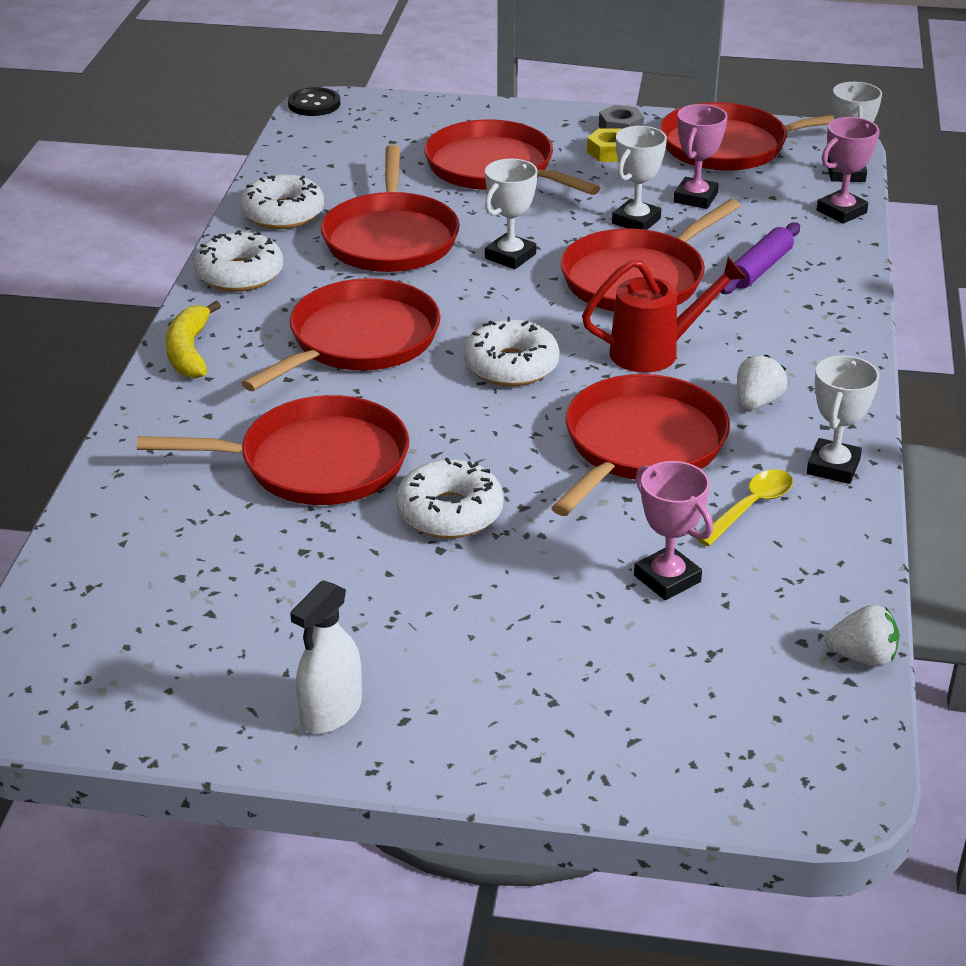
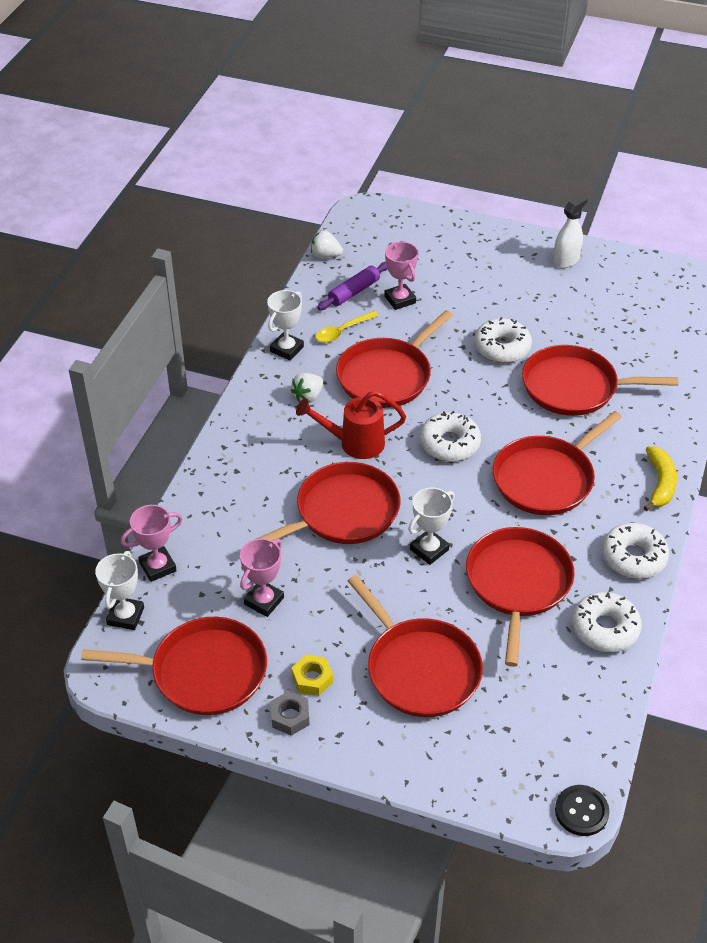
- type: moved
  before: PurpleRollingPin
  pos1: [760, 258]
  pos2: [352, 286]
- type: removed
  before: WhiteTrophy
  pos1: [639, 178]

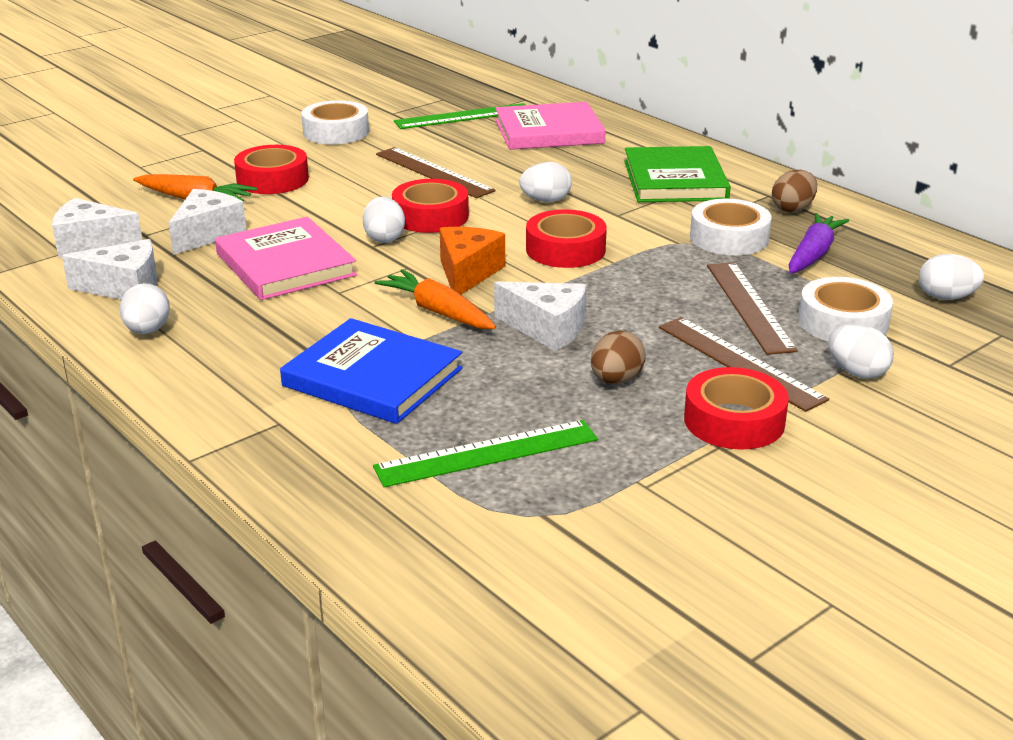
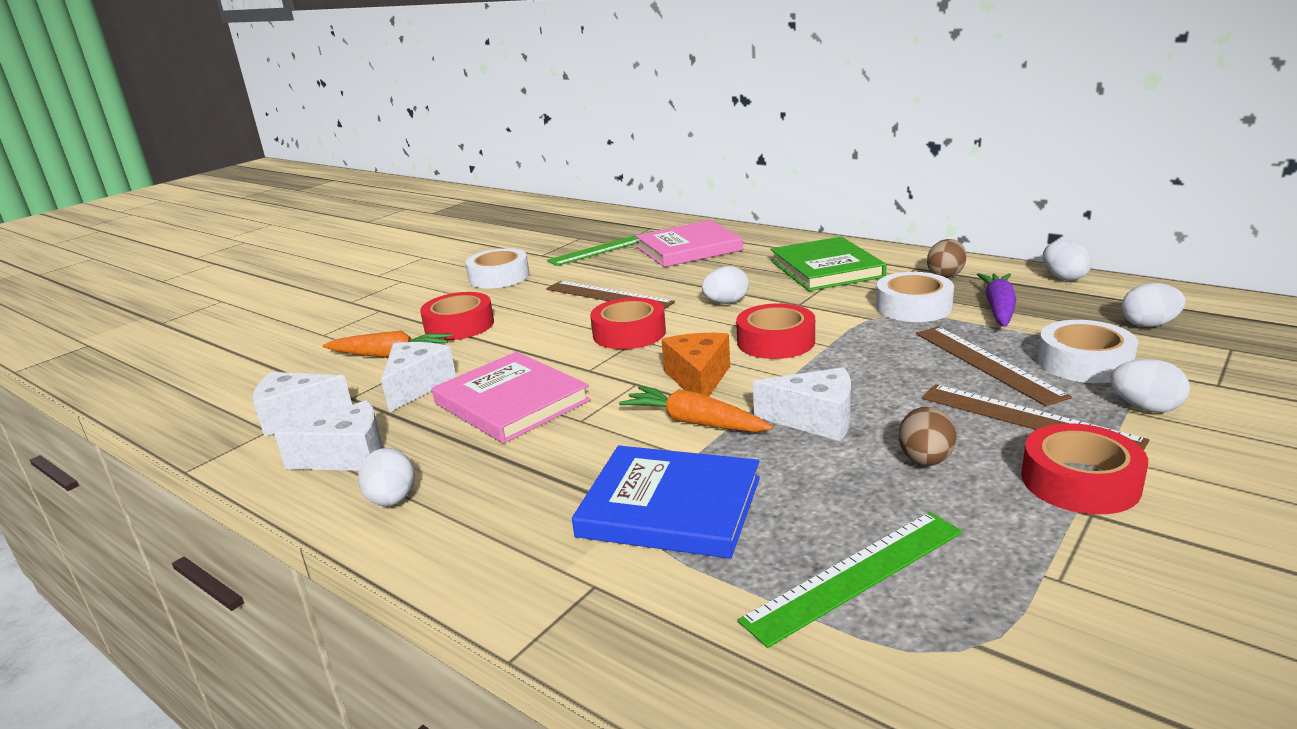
- type: moved
  before: WhiteEgg
  pos1: [384, 220]
  pos2: [1067, 261]

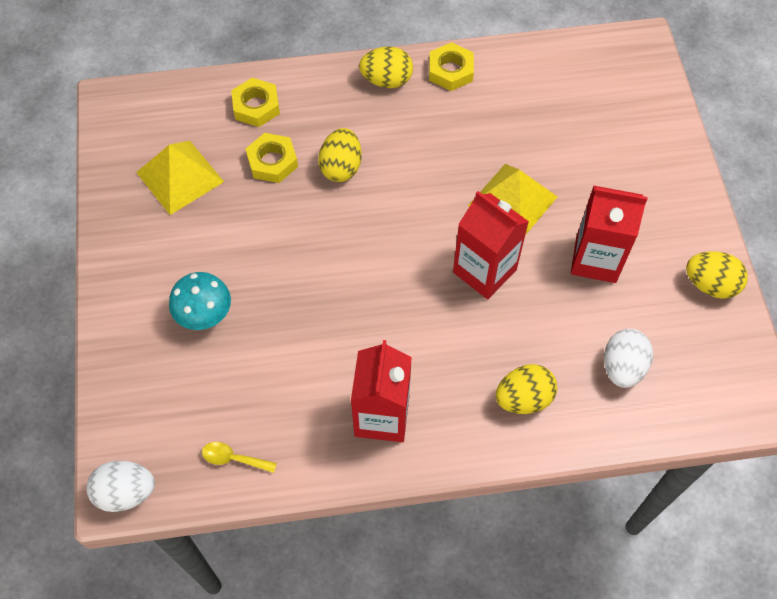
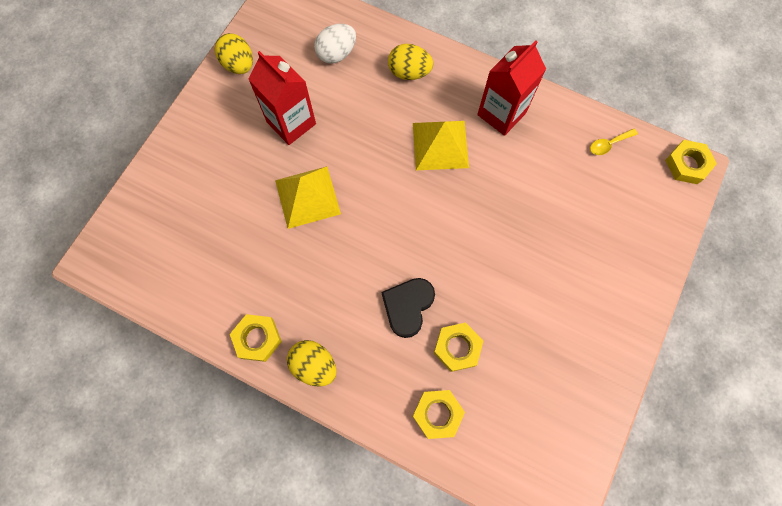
- type: replaced
  before: YellowEgg
  after: BlackHeart
  pos1: [339, 155]
  pos2: [408, 308]
- type: moved
  before: YellowPyramid
  pos1: [180, 178]
  pos2: [441, 145]
- type: turned
  before: YellowSpoon
  pos1: [239, 457]
  pos2: [614, 141]
  turn: 105
- type: replaced
  before: WhiteEgg
  after: YellowNut
  pos1: [120, 486]
  pos2: [691, 162]
- type: removed
  before: TurquoiseMushroom
  pos1: [200, 301]
- type: removed
  before: RedCarton
  pos1: [491, 245]

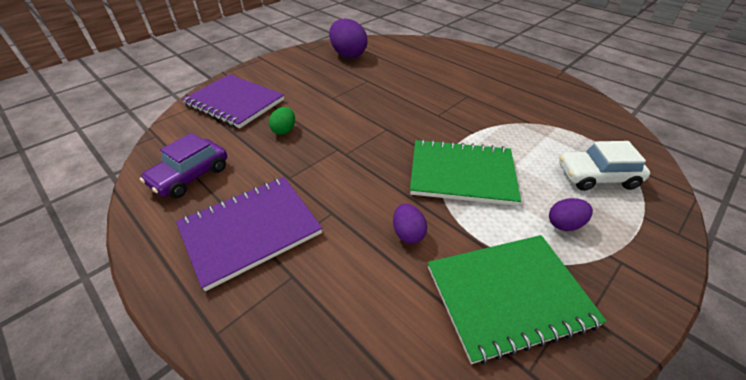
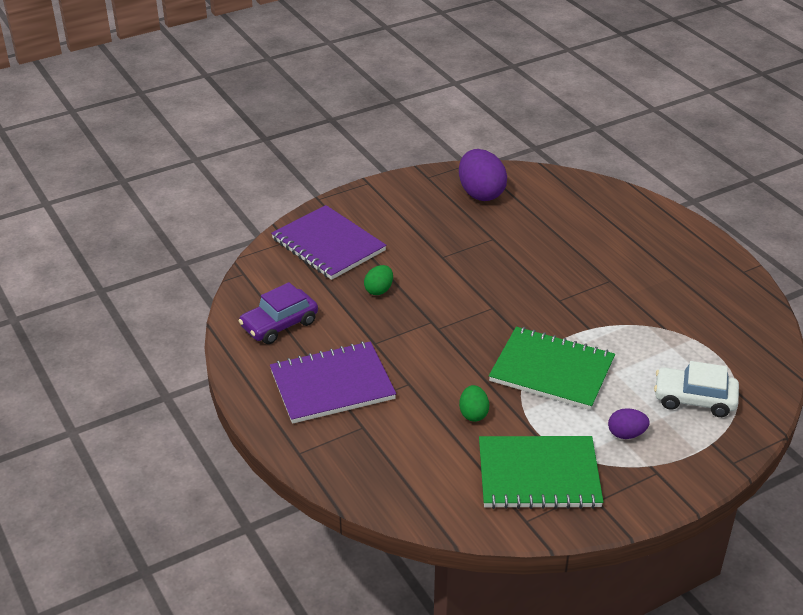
- type: recoloured
  before: PurpleEgg
  after: GreenEgg
  pos1: [410, 224]
  pos2: [474, 403]

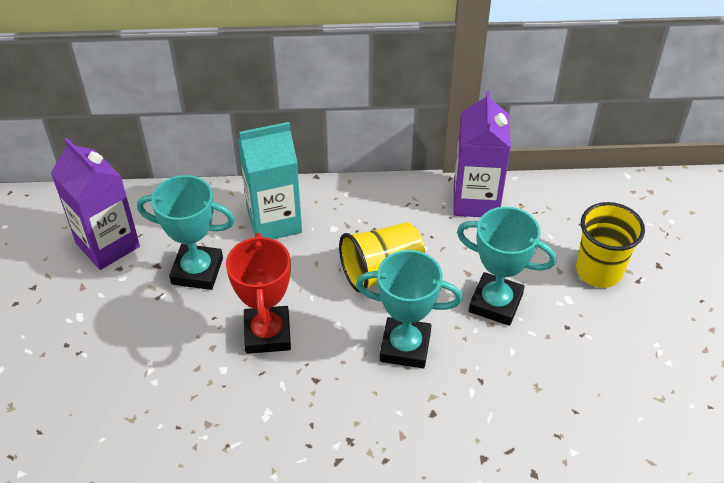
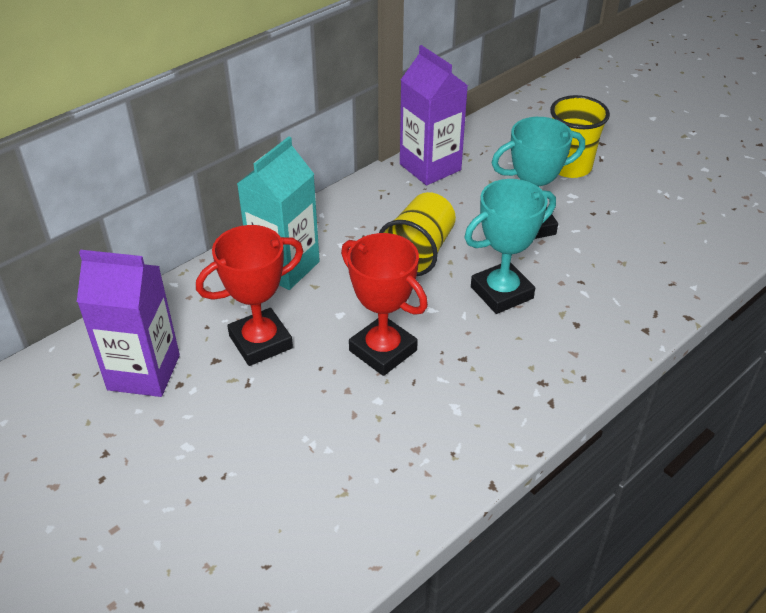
- type: recoloured
  before: TurquoiseTrophy
  after: RedTrophy
  pos1: [186, 232]
  pos2: [249, 295]

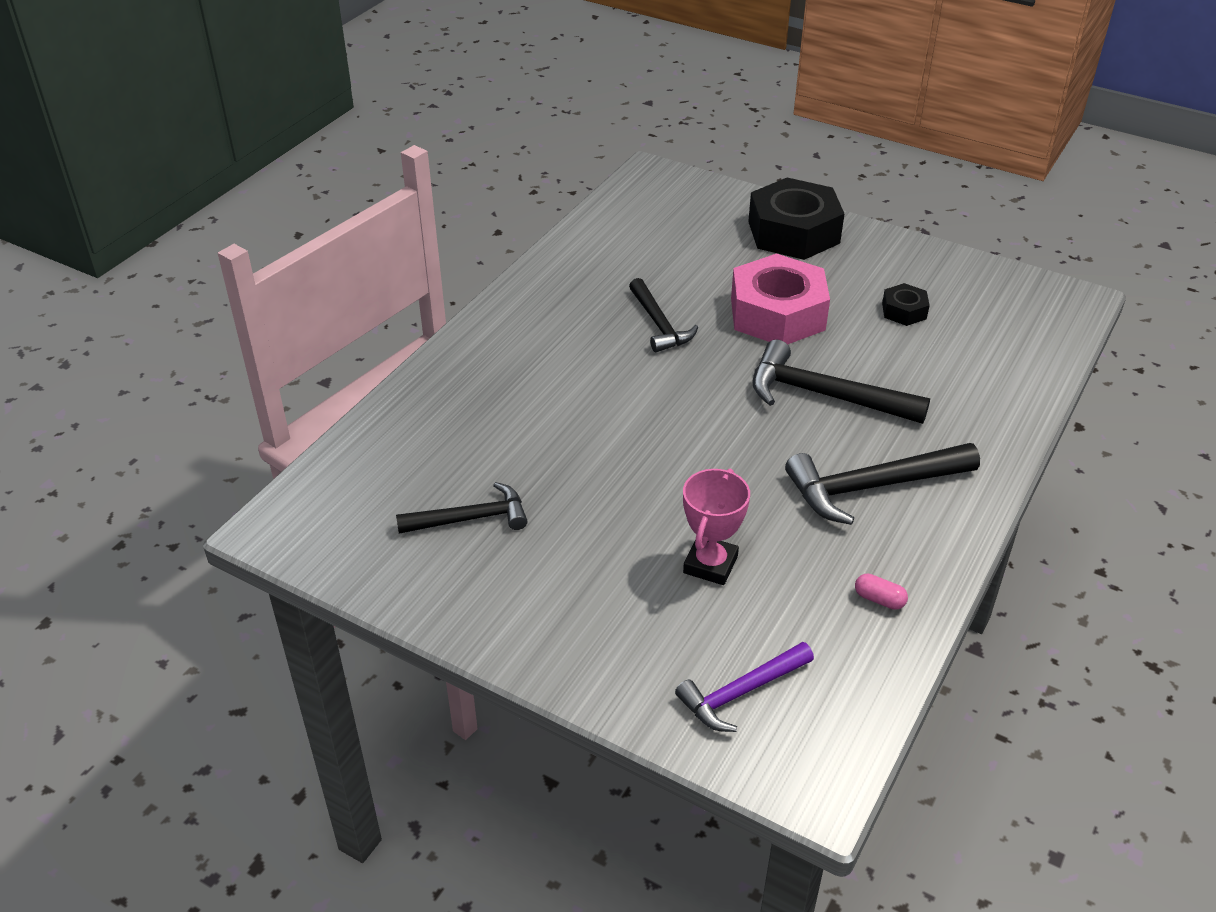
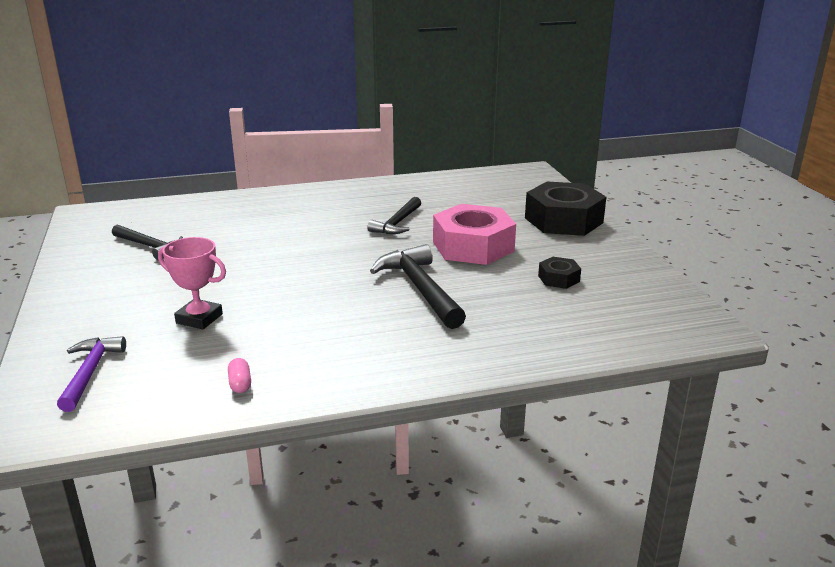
- type: turned
  before: PurpleHammer
  pos1: [744, 687]
  pos2: [91, 374]
  turn: 75
- type: turned
  before: PinkTrophy
  pos1: [716, 526]
  pos2: [192, 283]
  turn: 45
- type: removed
  before: BlackHammer
  pos1: [882, 484]

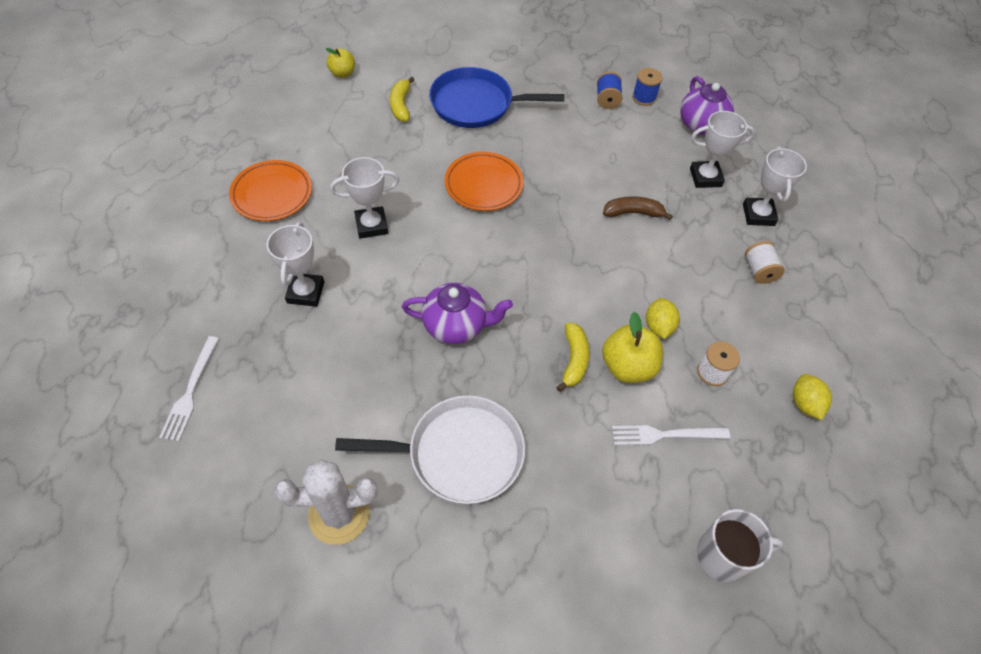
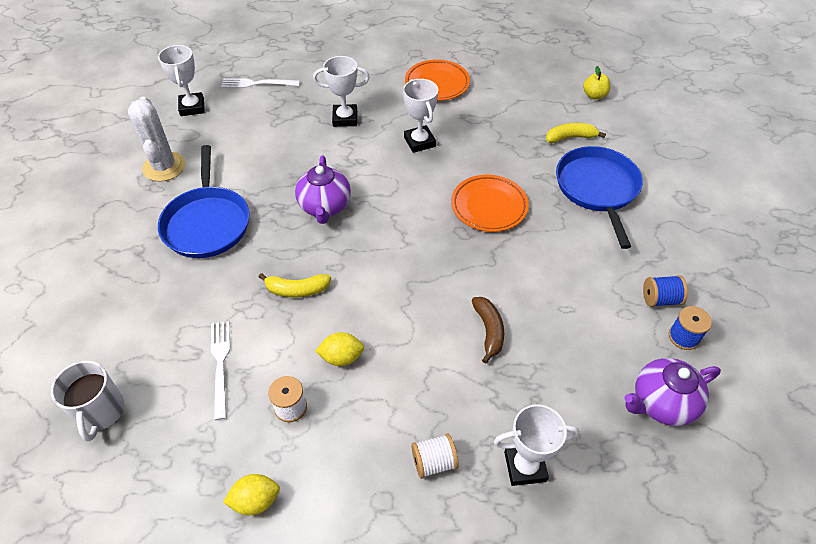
- type: moved
  before: WhiteTrophy
  pos1: [722, 149]
  pos2: [181, 80]
- type: recoloured
  before: WhitePan
  after: BluePan
  pos1: [430, 449]
  pos2: [203, 201]
- type: removed
  before: YellowApple
  pos1: [632, 347]

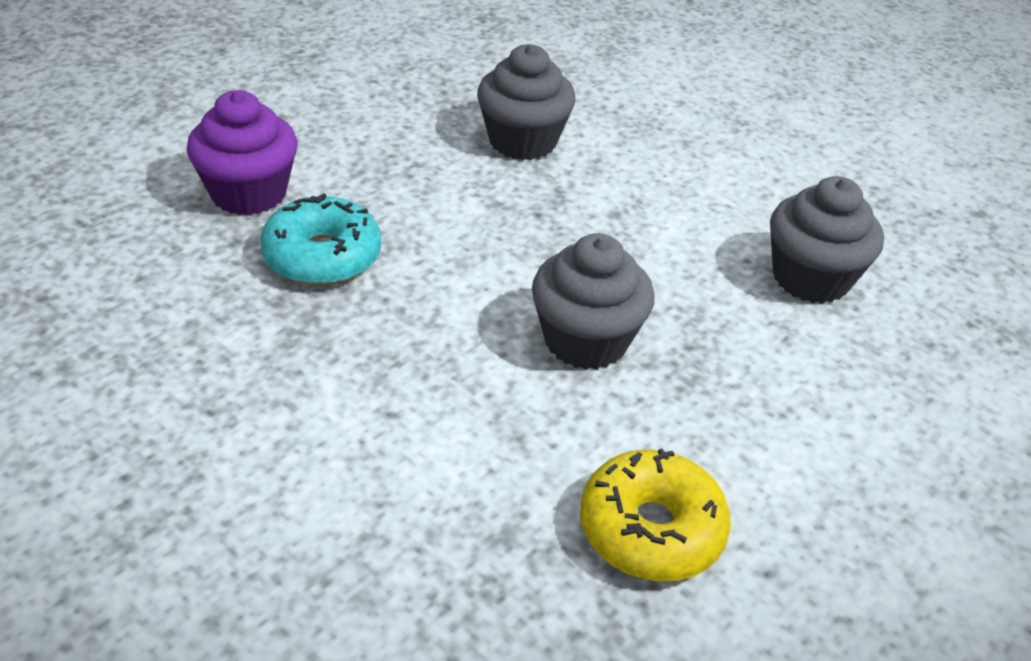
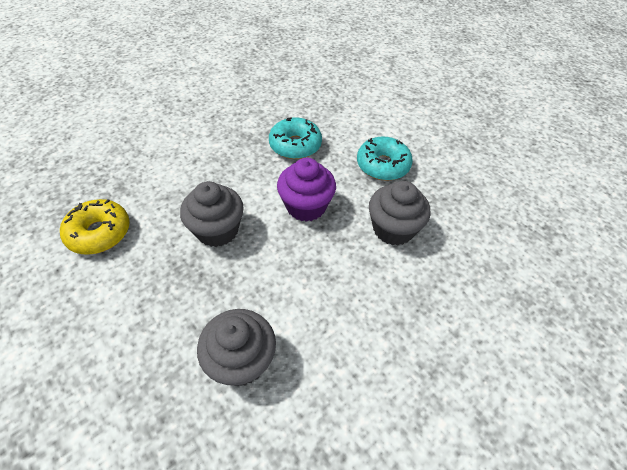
- type: moved
  before: PurpleCupcake
  pos1: [242, 152]
  pos2: [306, 190]
- type: added
  after: TurquoiseDonut
  pos2: [385, 159]

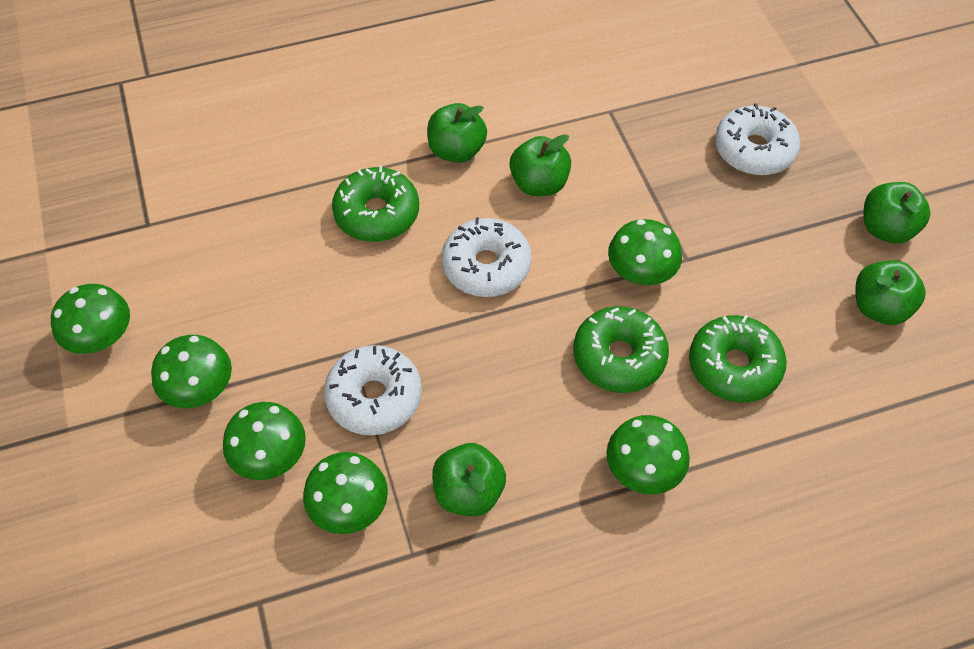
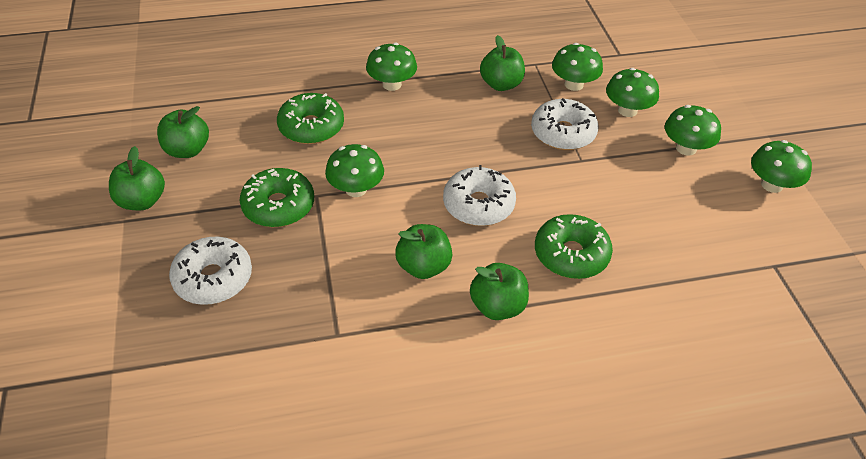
- type: moved
  before: GreenDonut
  pos1: [621, 349]
  pos2: [277, 197]

